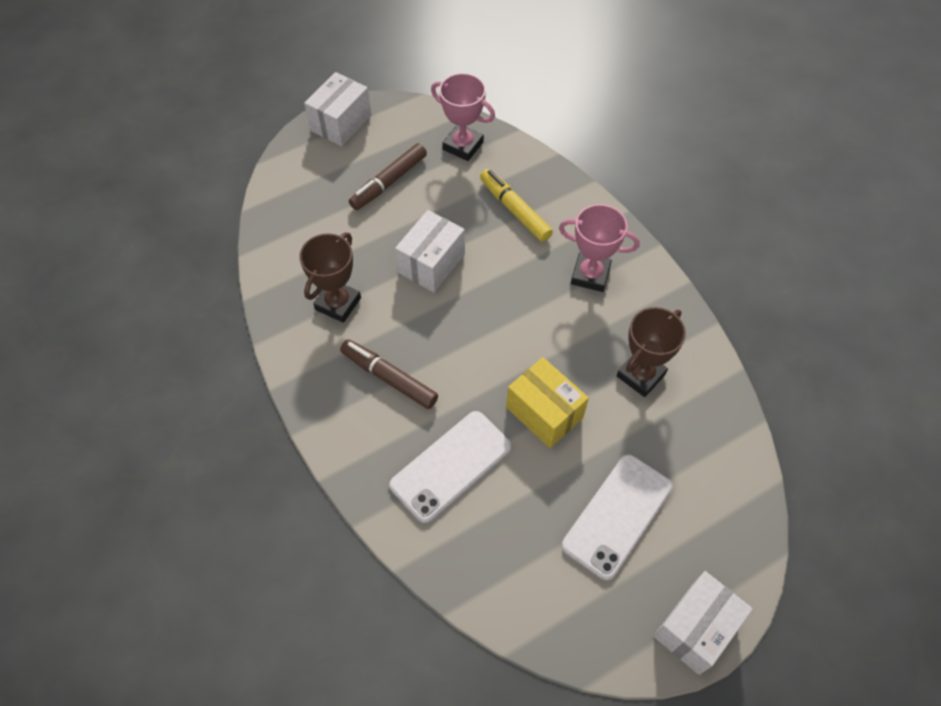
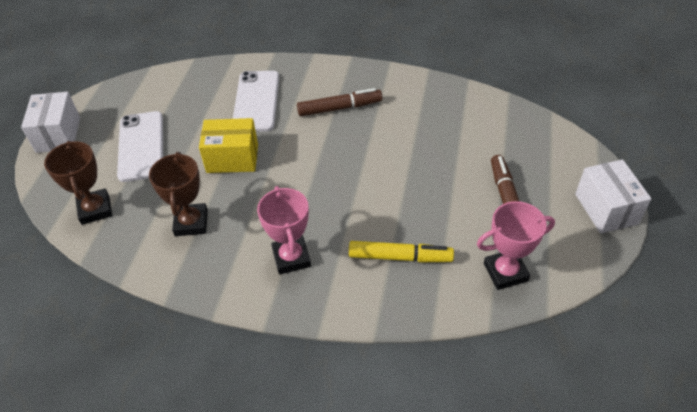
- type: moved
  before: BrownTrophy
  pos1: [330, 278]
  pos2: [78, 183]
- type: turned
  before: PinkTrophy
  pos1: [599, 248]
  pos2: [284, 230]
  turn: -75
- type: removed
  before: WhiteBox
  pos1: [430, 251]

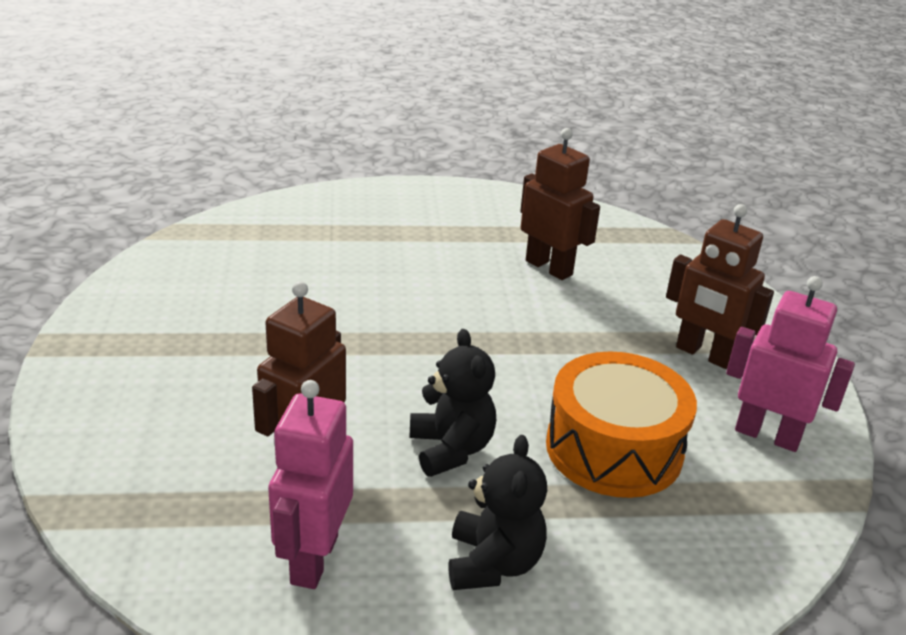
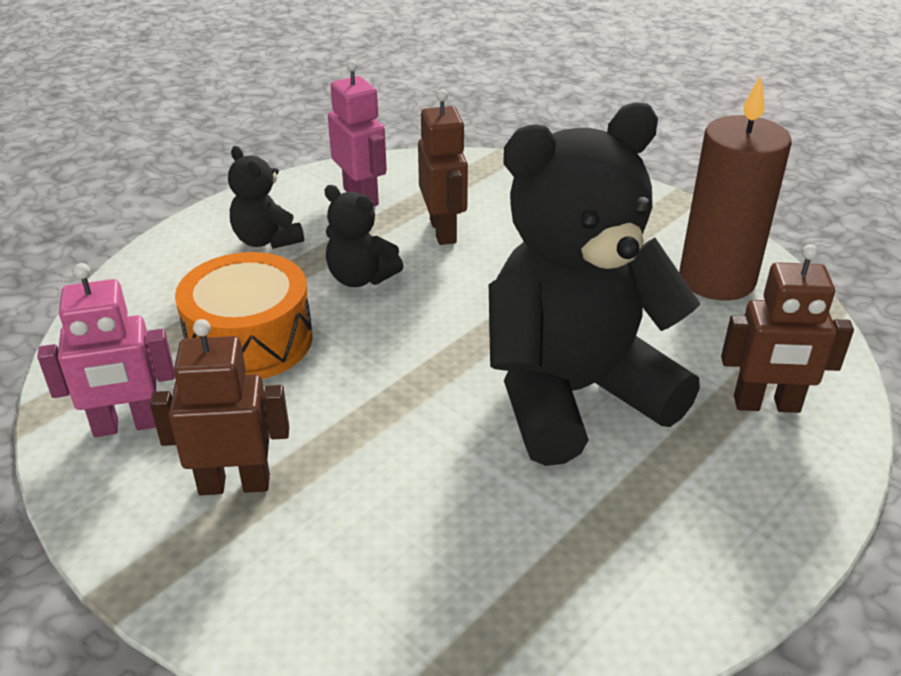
- type: added
  after: BlackTeddyBear
  pos2: [594, 284]
- type: added
  after: BrownCandle
  pos2: [735, 188]
- type: moved
  before: BrownRobot
  pos1: [560, 204]
  pos2: [787, 328]

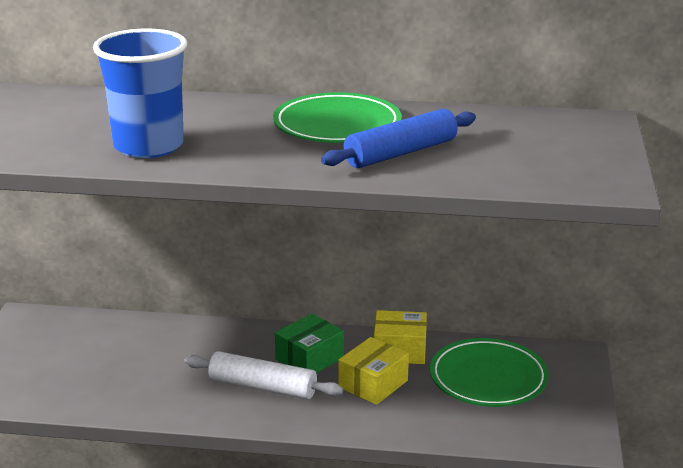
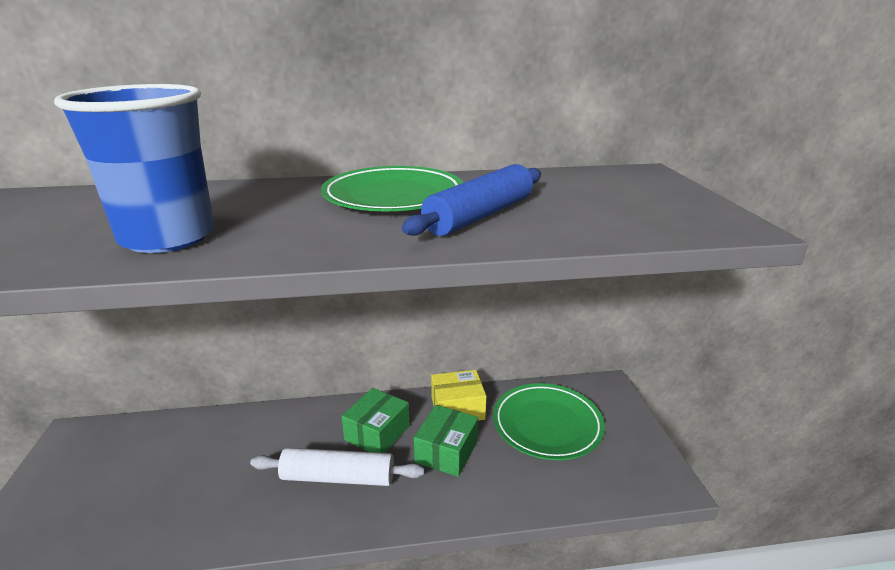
- type: recoloured
  before: YellowBox
  after: GreenBox
  pos1: [373, 371]
  pos2: [446, 441]

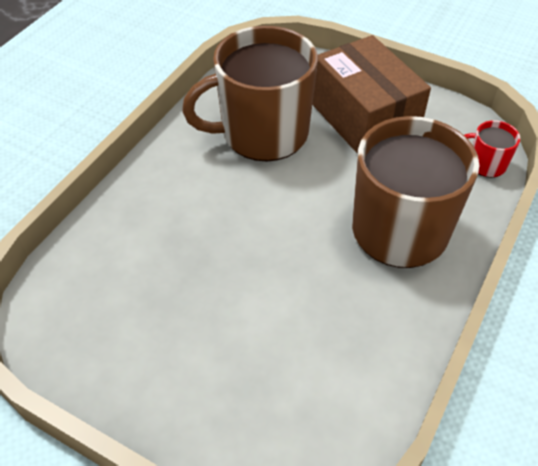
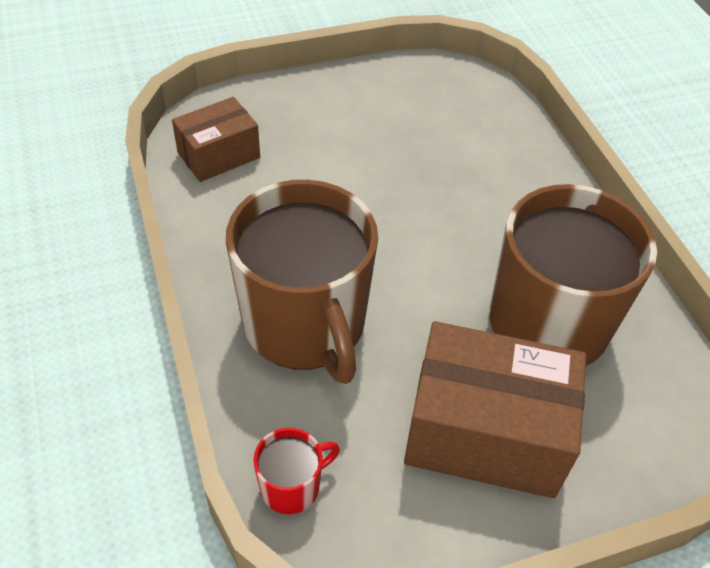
- type: added
  after: BrownBox
  pos2: [216, 139]

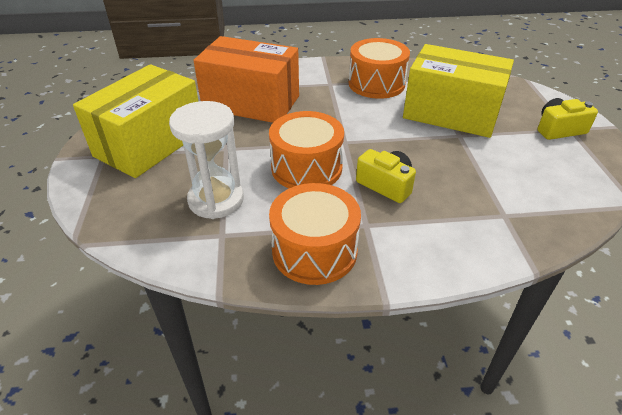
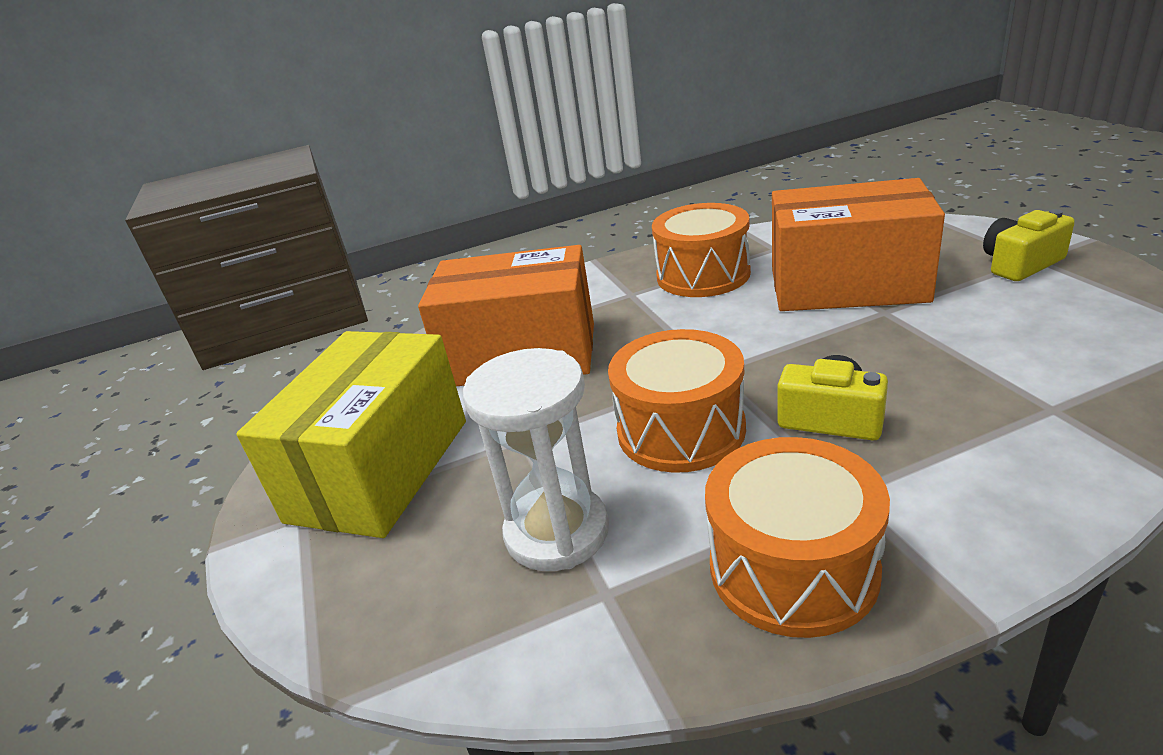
- type: recoloured
  before: YellowBox
  after: OrangeBox
  pos1: [458, 91]
  pos2: [858, 244]

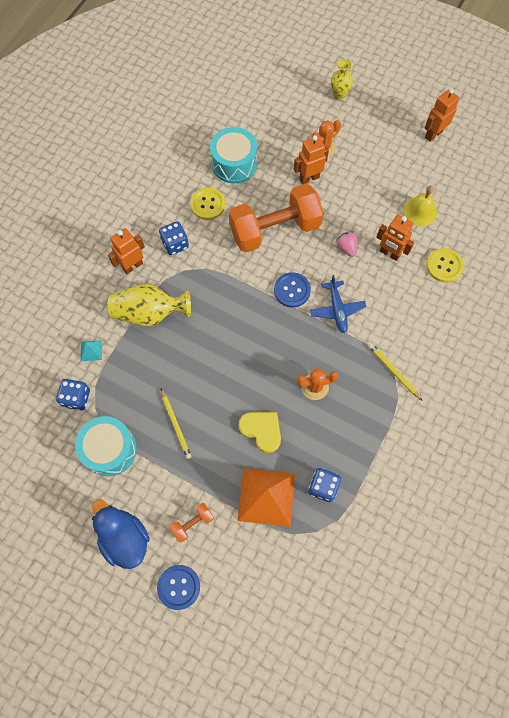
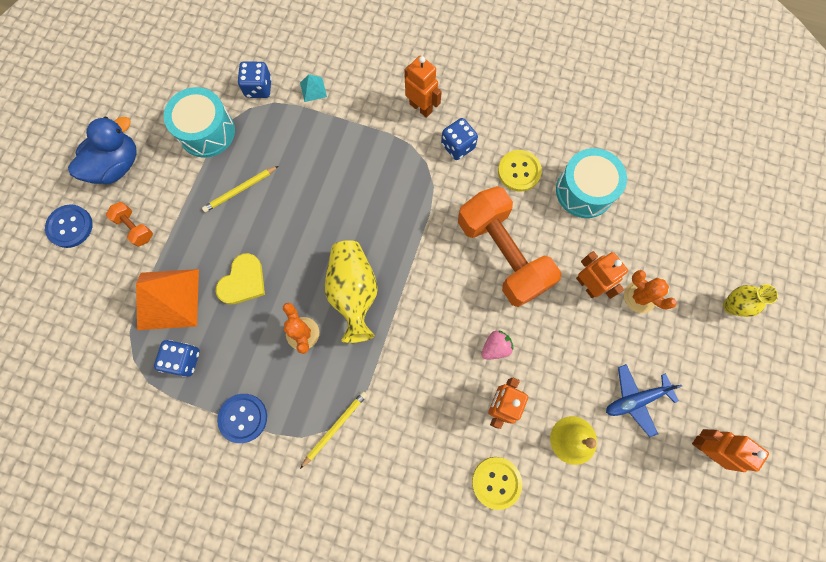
- type: moved
  before: BlueButton
  pos1: [292, 290]
  pos2: [242, 418]
- type: moved
  before: YellowVase
  pos1: [149, 305]
  pos2: [351, 291]
- type: moved
  before: BluePlane
  pos1: [338, 304]
  pos2: [644, 400]

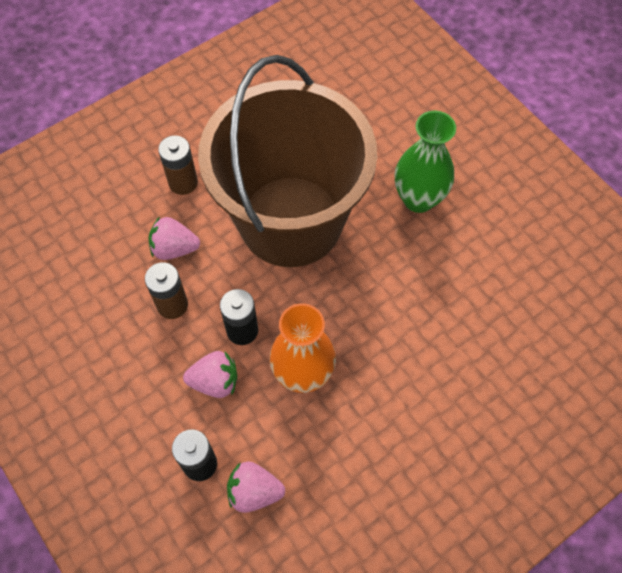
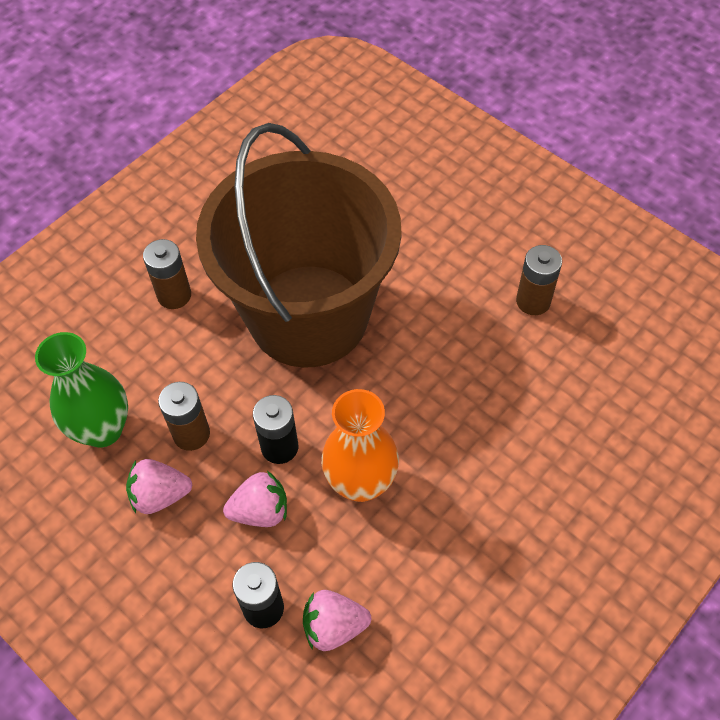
- type: moved
  before: GreenVase
  pos1: [425, 162]
  pos2: [81, 389]
- type: moved
  before: PinkStrawberry
  pos1: [174, 238]
  pos2: [159, 486]
- type: added
  after: BrownBattery
  pos2: [539, 280]

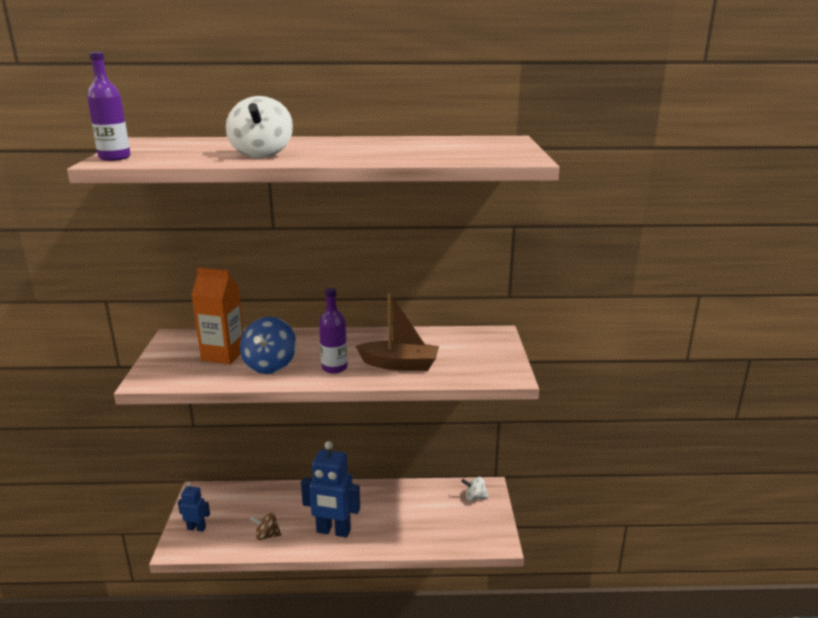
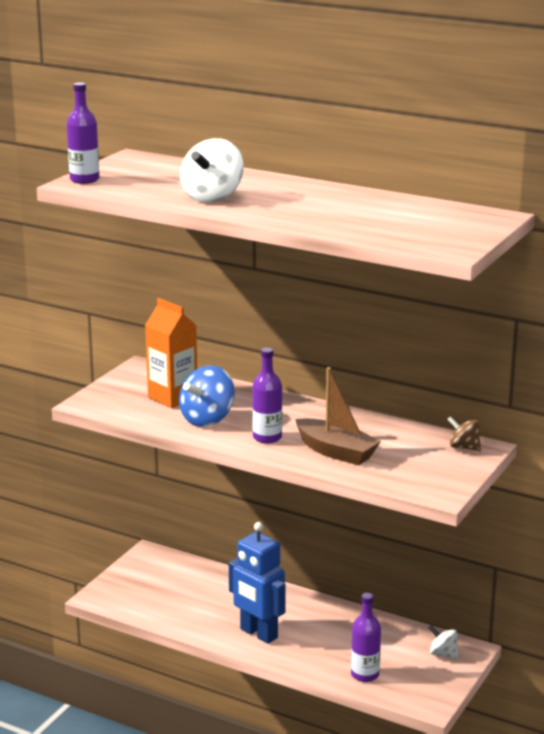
- type: added
  after: PurpleBottle
  pos2: [366, 637]
- type: moved
  before: BrownSpinningTop
  pos1: [266, 526]
  pos2: [464, 433]
- type: removed
  before: BlueRobot
  pos1: [194, 507]

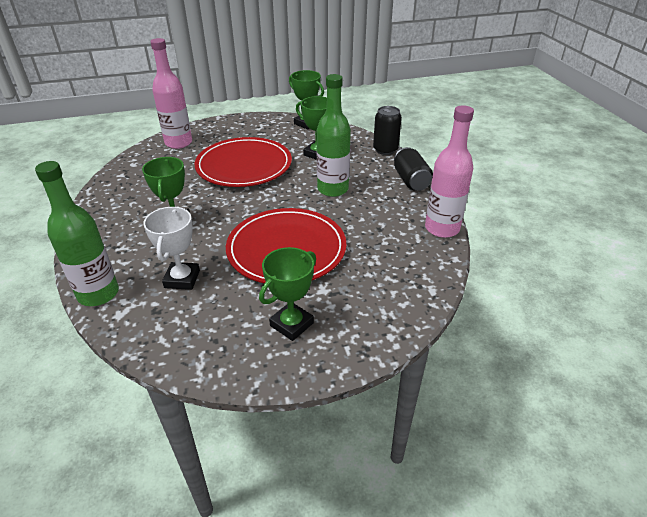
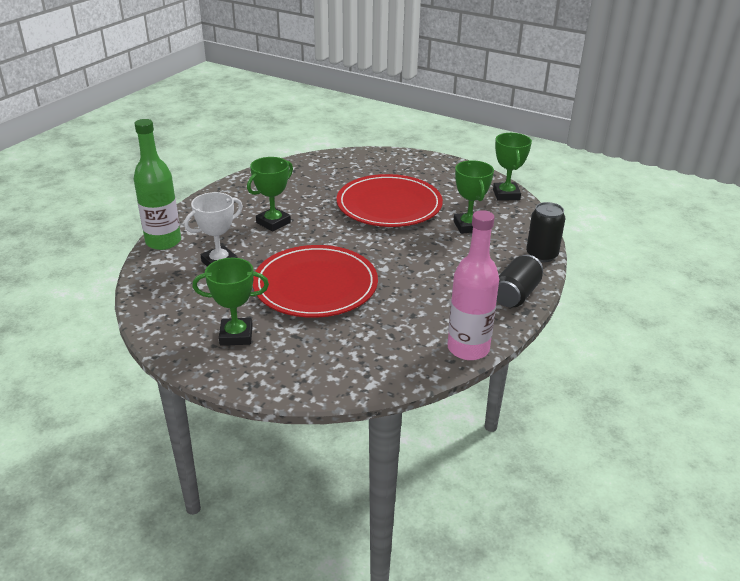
- type: removed
  before: PinkBottle
  pos1: [171, 93]
- type: removed
  before: GreenBottle
  pos1: [334, 135]

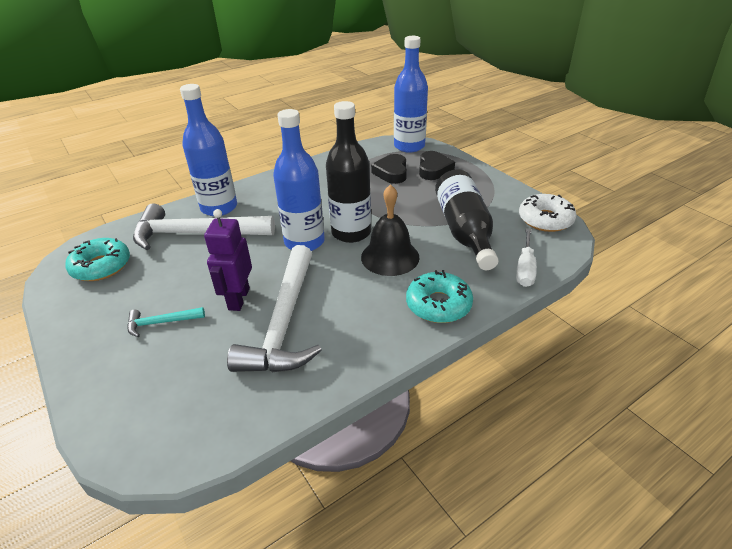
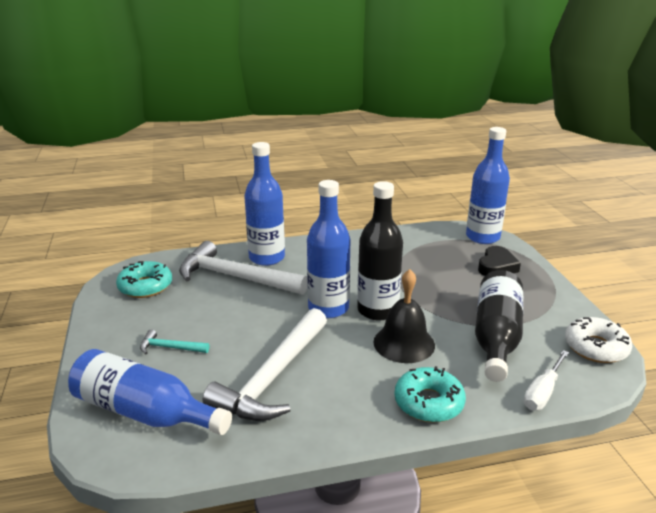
- type: added
  after: BlueBottle
  pos2: [150, 392]
- type: removed
  before: PurpleRobot
  pos1: [228, 260]
- type: removed
  before: BlackHeart
  pos1: [389, 169]

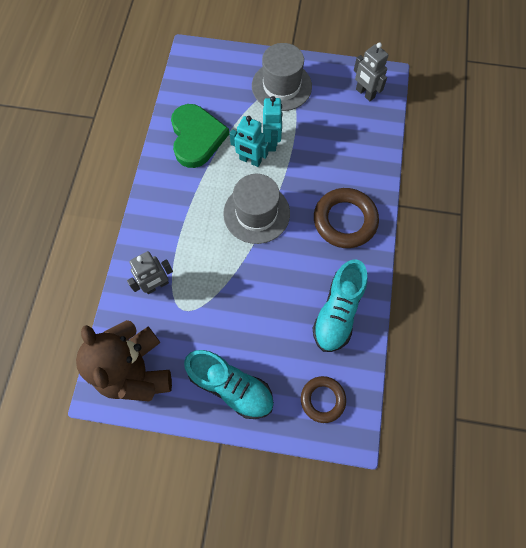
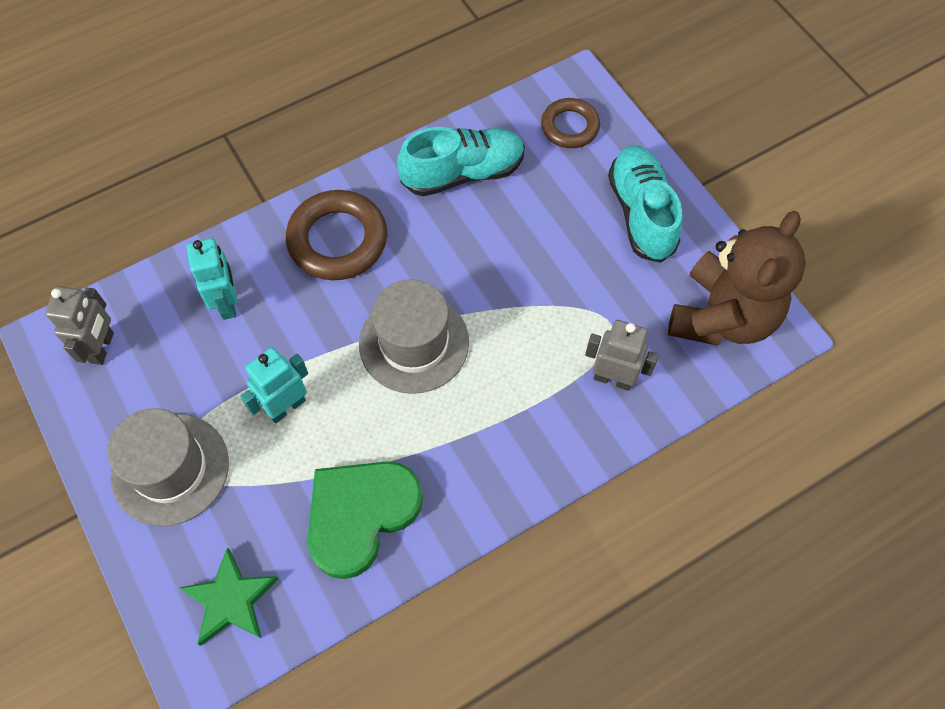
- type: added
  after: GreenStar
  pos2: [229, 596]
- type: moved
  before: TurquoiseRobot
  pos1: [249, 141]
  pos2: [212, 279]

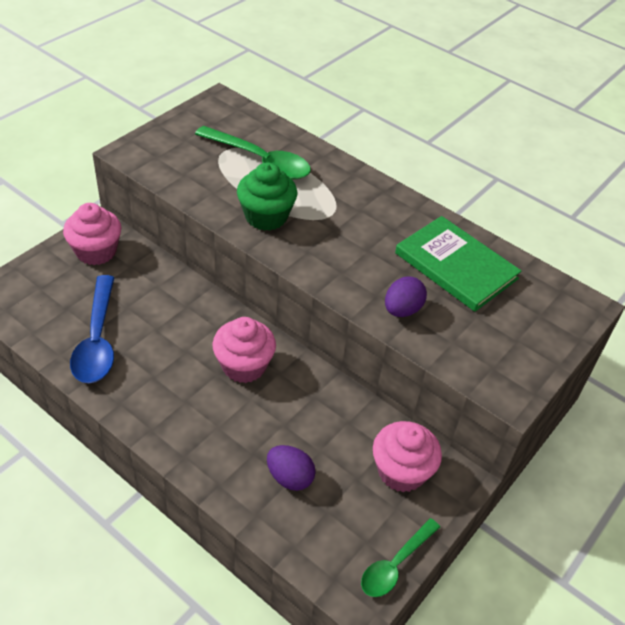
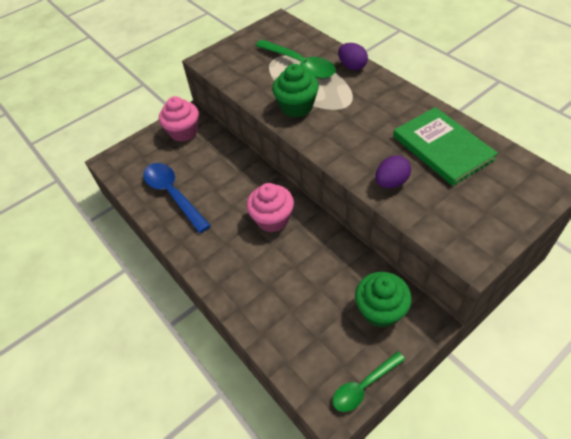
- type: turned
  before: BlueSpoon
  pos1: [92, 329]
  pos2: [177, 198]
  turn: 135
- type: moved
  before: PurpleEgg
  pos1: [291, 468]
  pos2: [353, 56]
- type: recoloured
  before: PinkCupcake
  after: GreenCupcake
  pos1: [407, 457]
  pos2: [383, 300]

